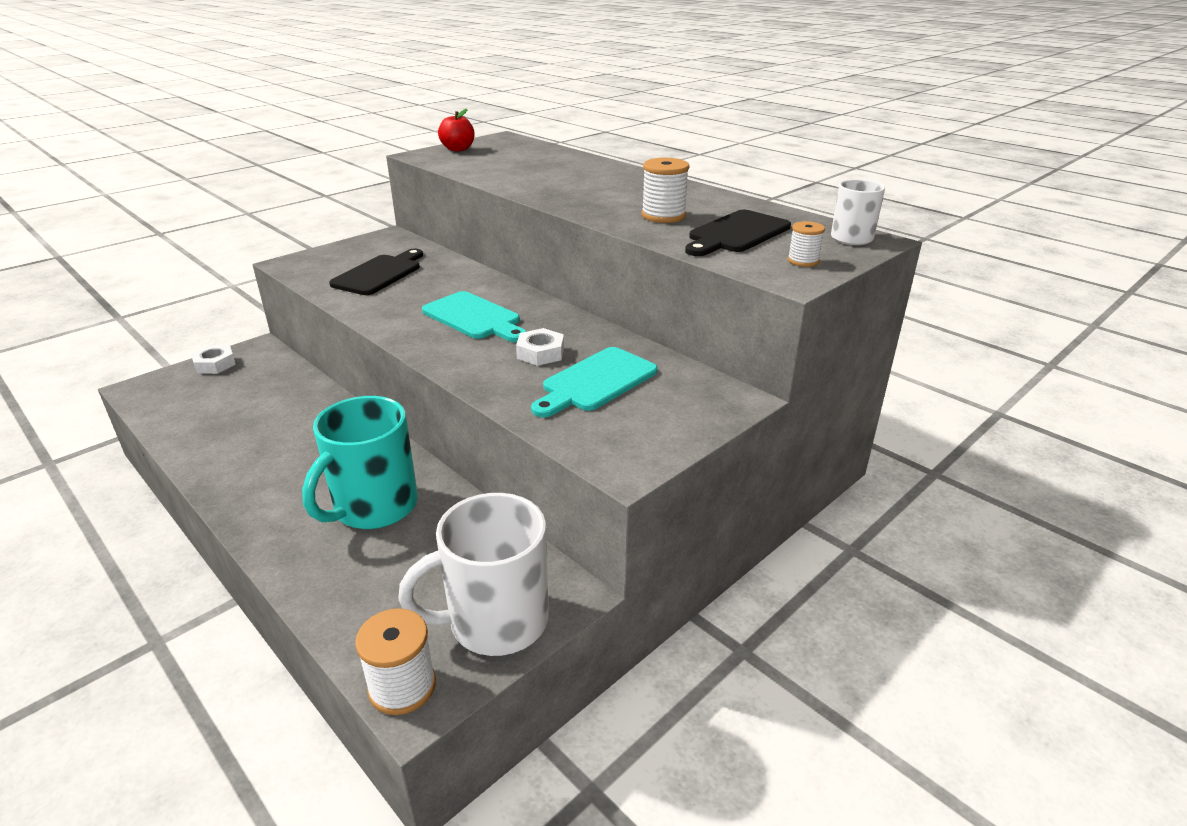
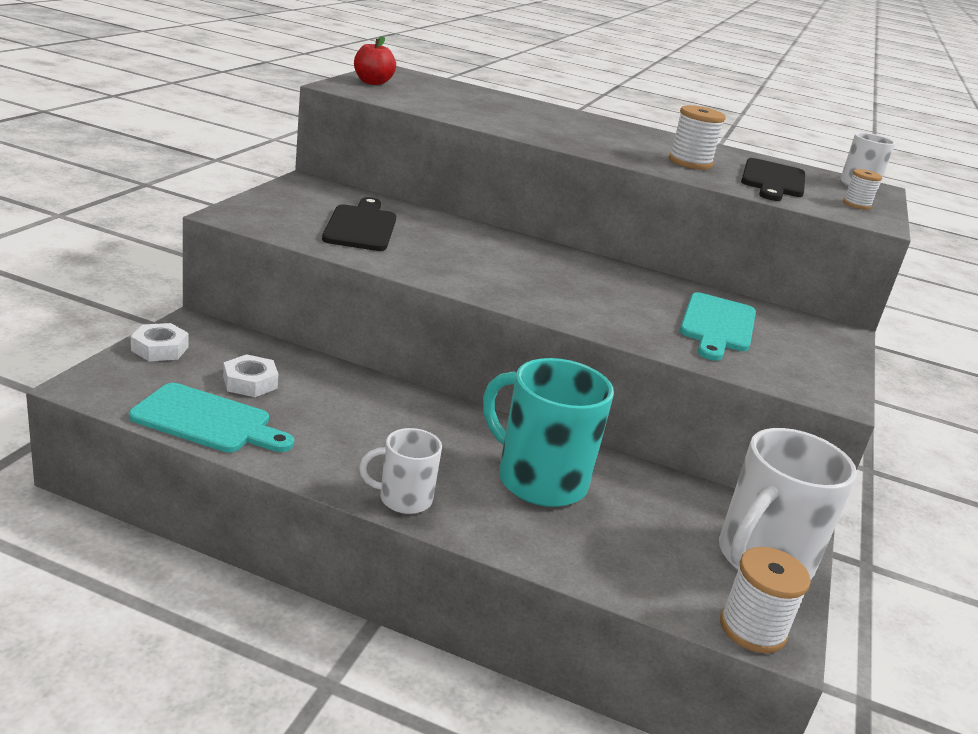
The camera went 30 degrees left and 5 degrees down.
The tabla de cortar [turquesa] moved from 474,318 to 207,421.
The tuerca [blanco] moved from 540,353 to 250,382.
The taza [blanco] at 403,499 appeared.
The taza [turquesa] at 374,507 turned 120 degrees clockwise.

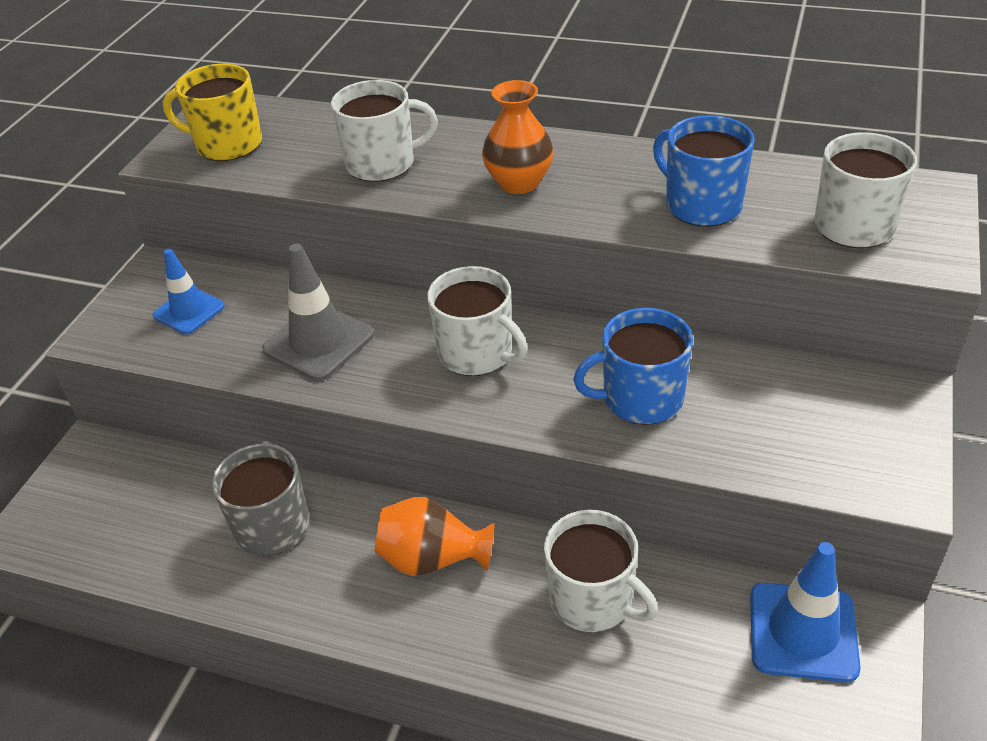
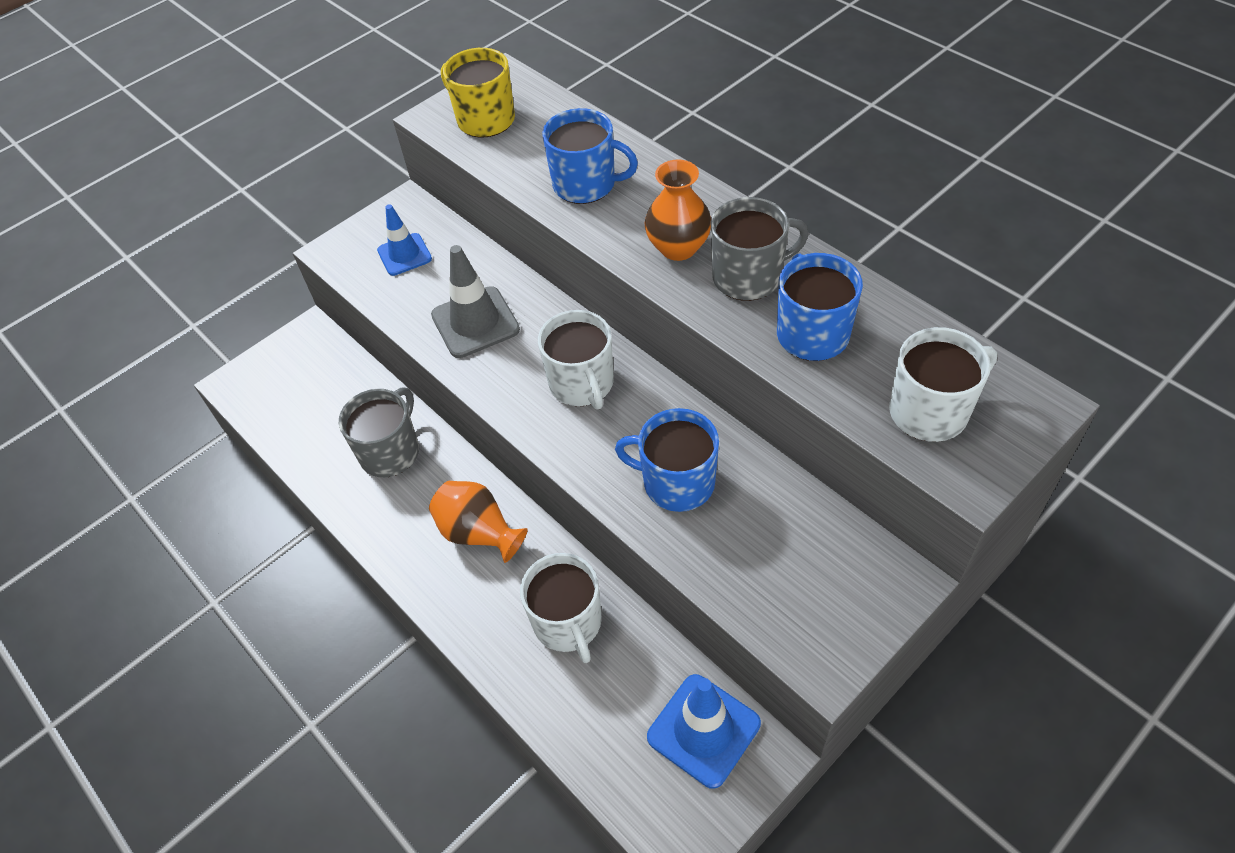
The camera went 30 degrees right and 10 degrees up.
The taza [blanco] at 382,163 became the taza [azul] at 586,184.
The taza [gris] at 749,276 appeared.

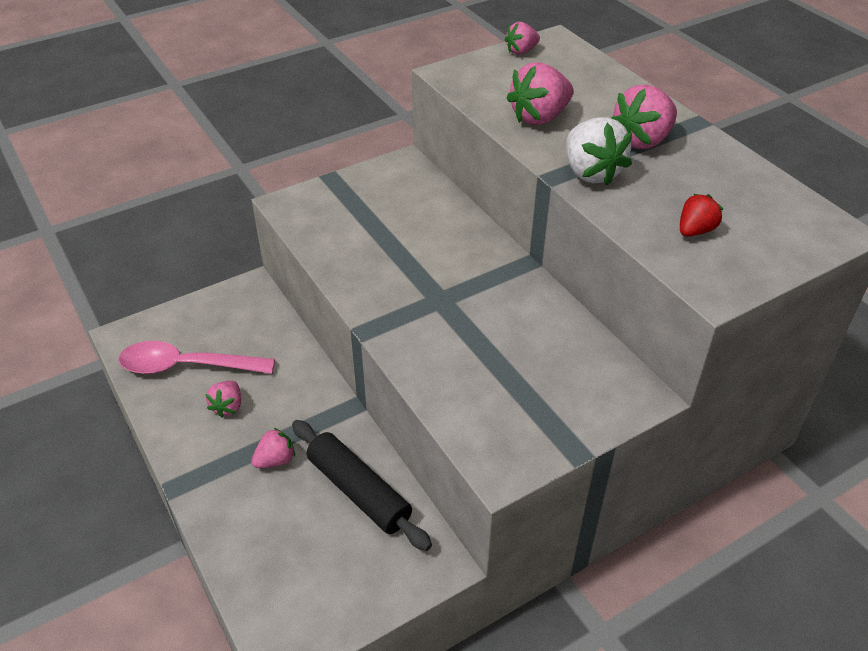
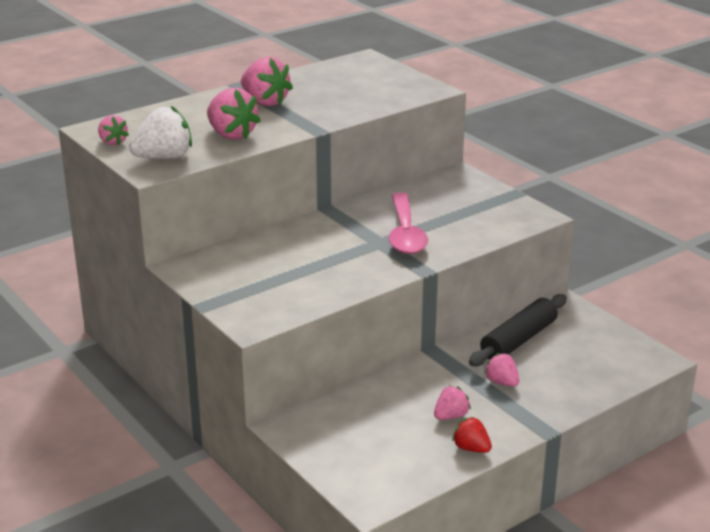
The camera went 95 degrees left and 15 degrees down.
The fresa [blanco] moved from 591,173 to 164,158.
The cuchara [rosa] moved from 187,366 to 405,233.
The fresa [rosa] at 228,406 turned 45 degrees counterclockwise.
The fresa [rojo] moved from 695,231 to 471,448.

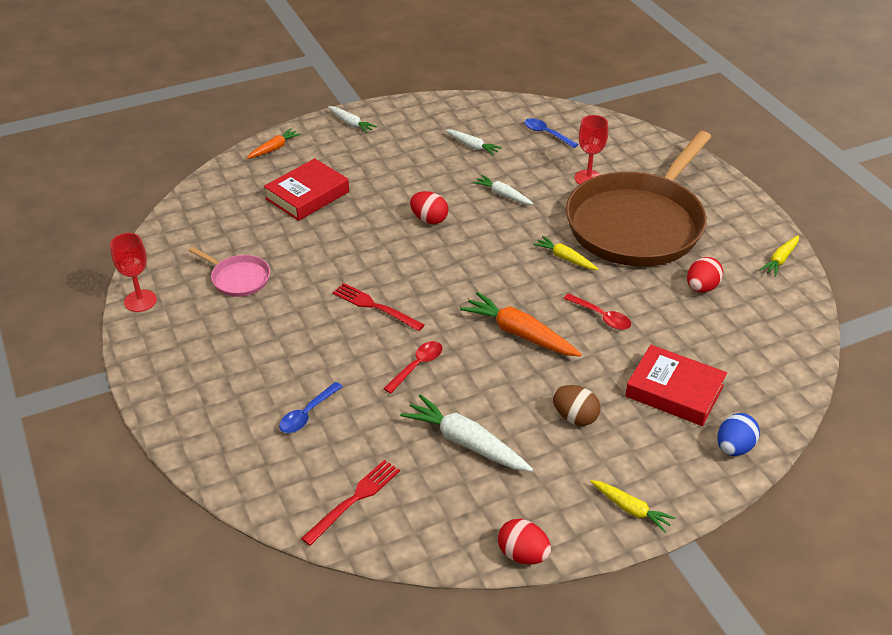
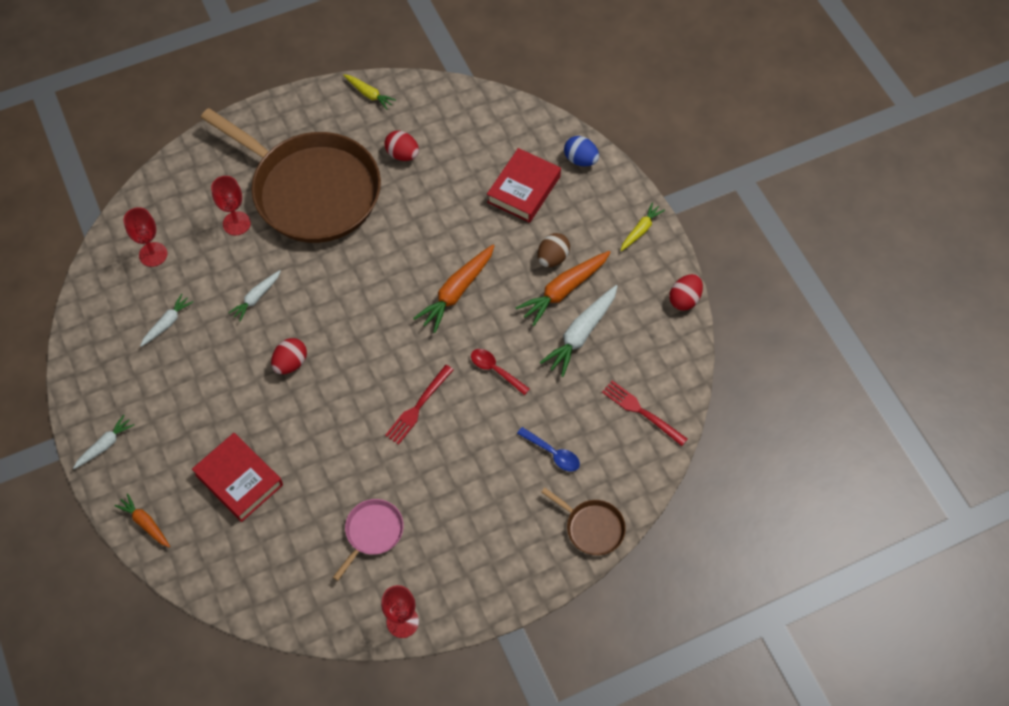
The camera went 90 degrees left and 20 degrees up.
The cuchara [azul] at 546,134 was replaced by the copa [rojo] at 153,254.
The zanahoria [naranja] at 564,290 appeared.
The sartén [marrón] at 592,527 appeared.
The zanahoria [amarillo] at 565,258 disappeared.
The cuchara [rojo] at 601,317 disappeared.

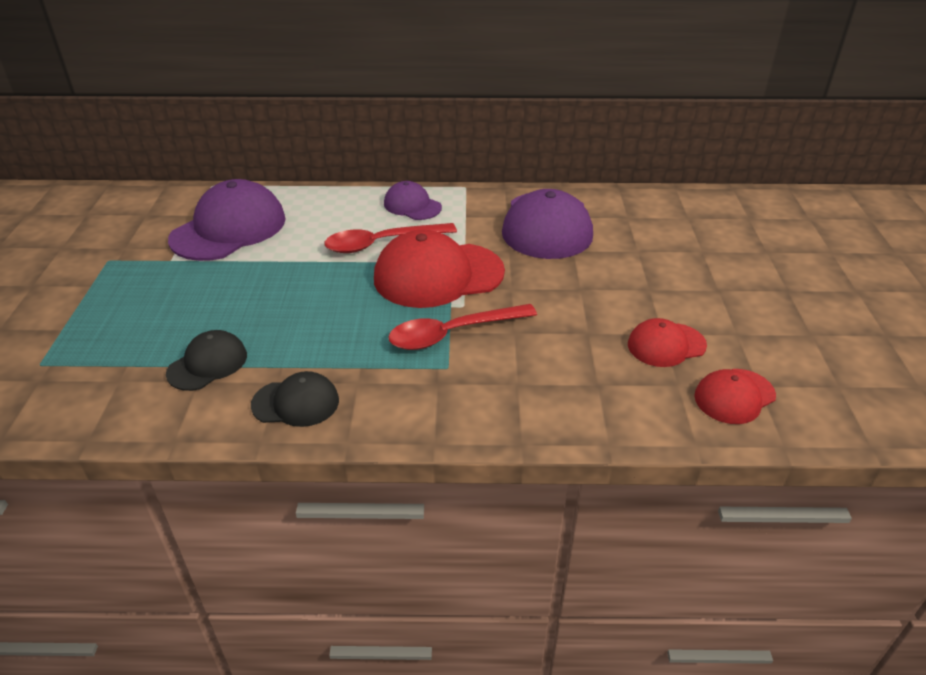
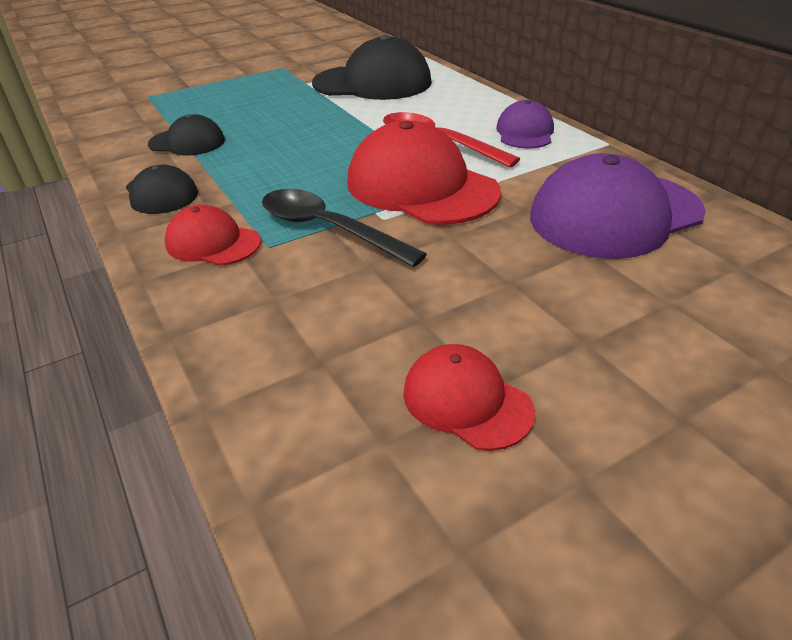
The camera went 60 degrees right and 0 degrees up.
The gorra [rojo] moved from 734,396 to 213,242.
The cuchara [rojo] at 452,334 became the cuchara [negro] at 328,229.
The gorra [morado] at 229,229 became the gorra [negro] at 372,83.

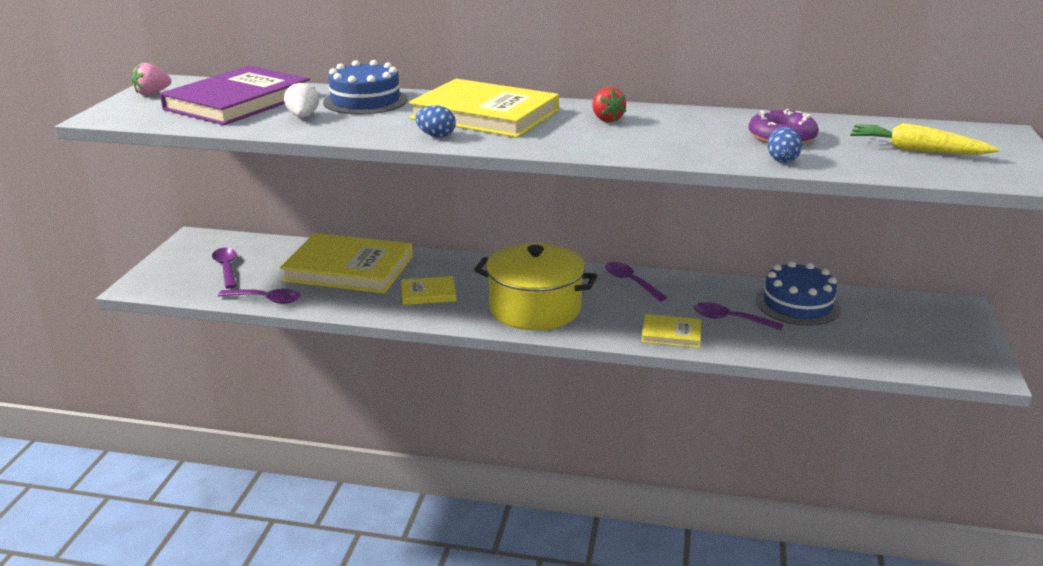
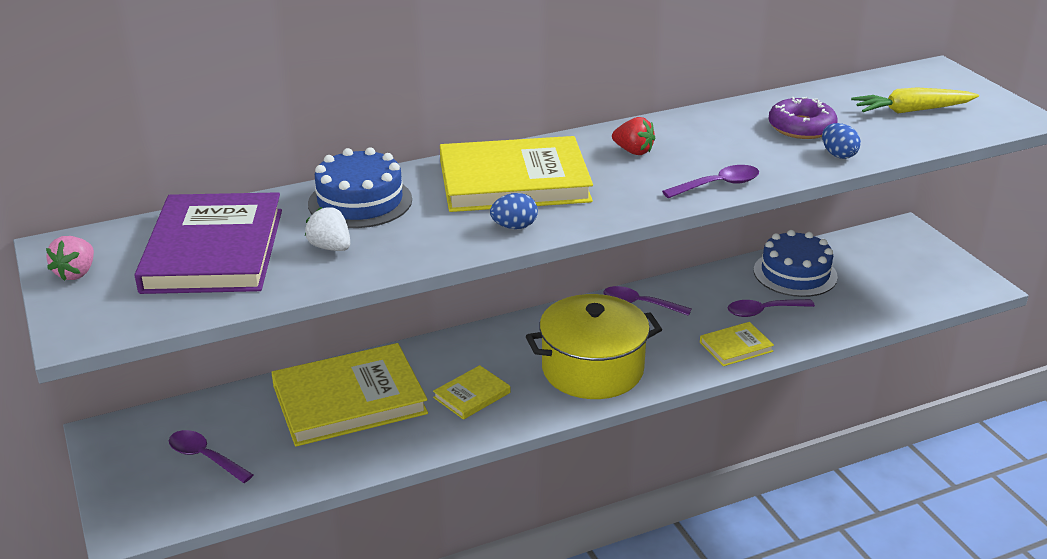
The camera went 35 degrees left and 5 degrees up.
The cuchara [morado] moved from 266,299 to 718,185.

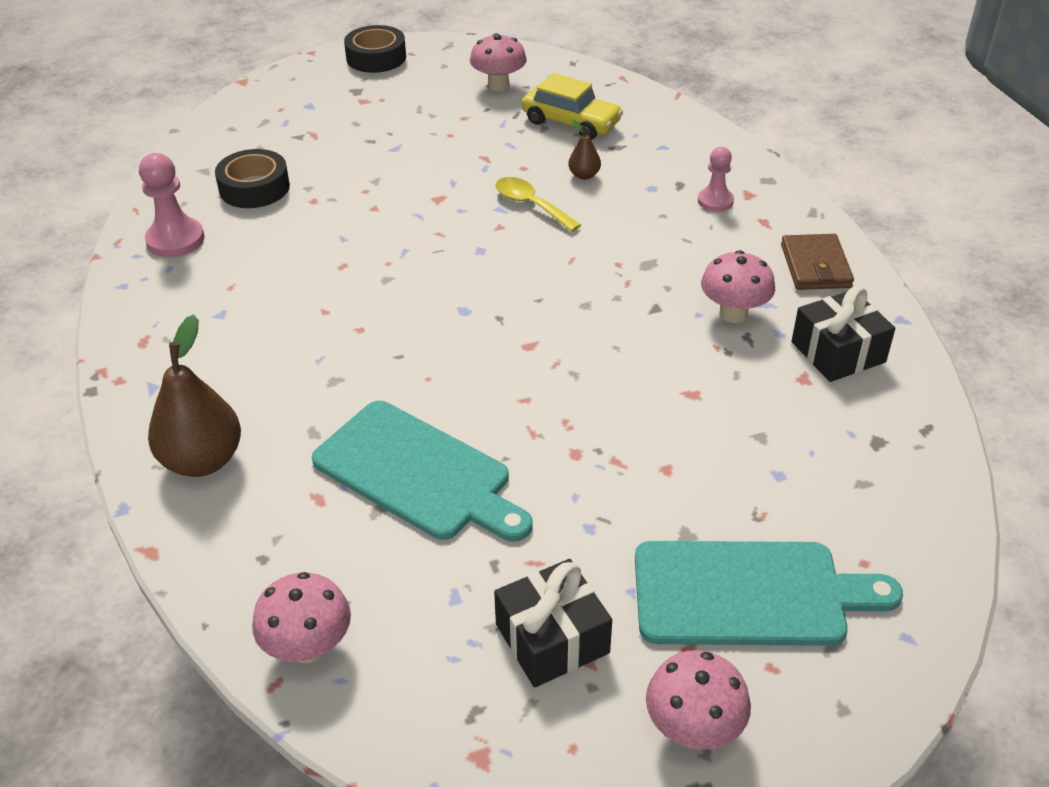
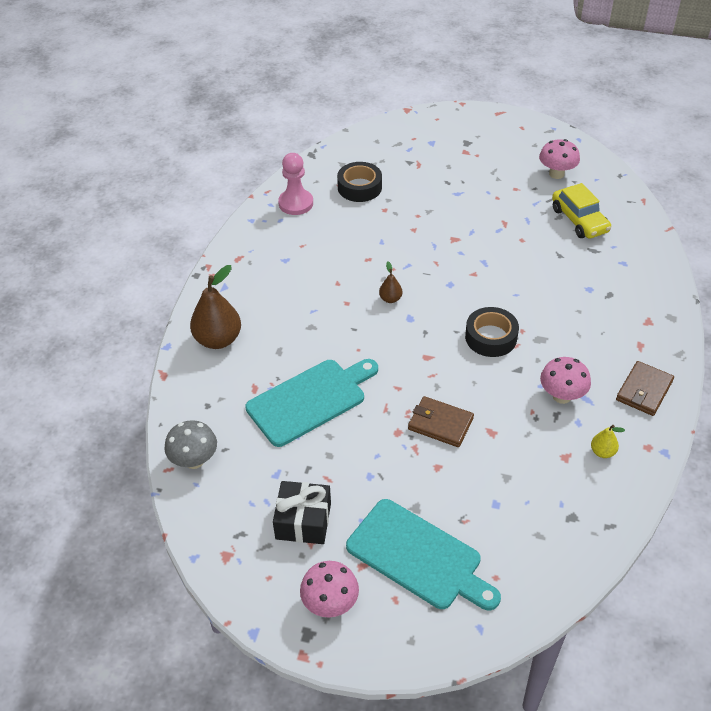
The camera went 35 degrees right and 5 degrees up.
The seta [rosa] at 308,647 became the seta [gris] at 194,460.
The tabla de cortar [turquesa] at 417,473 turned 105 degrees counterclockwise.
The pera [marrón] moved from 584,175 to 390,299.
The cartera [marrón] at 440,424 appeared.
The cinta adhesiva [negro] moved from 376,58 to 491,337.
The regalo [negro] at 838,352 was replaced by the pera [amarillo] at 602,452.
The cuchara [amarillo] at 531,205 disappeared.
The peón [rosa] at 715,201 disappeared.

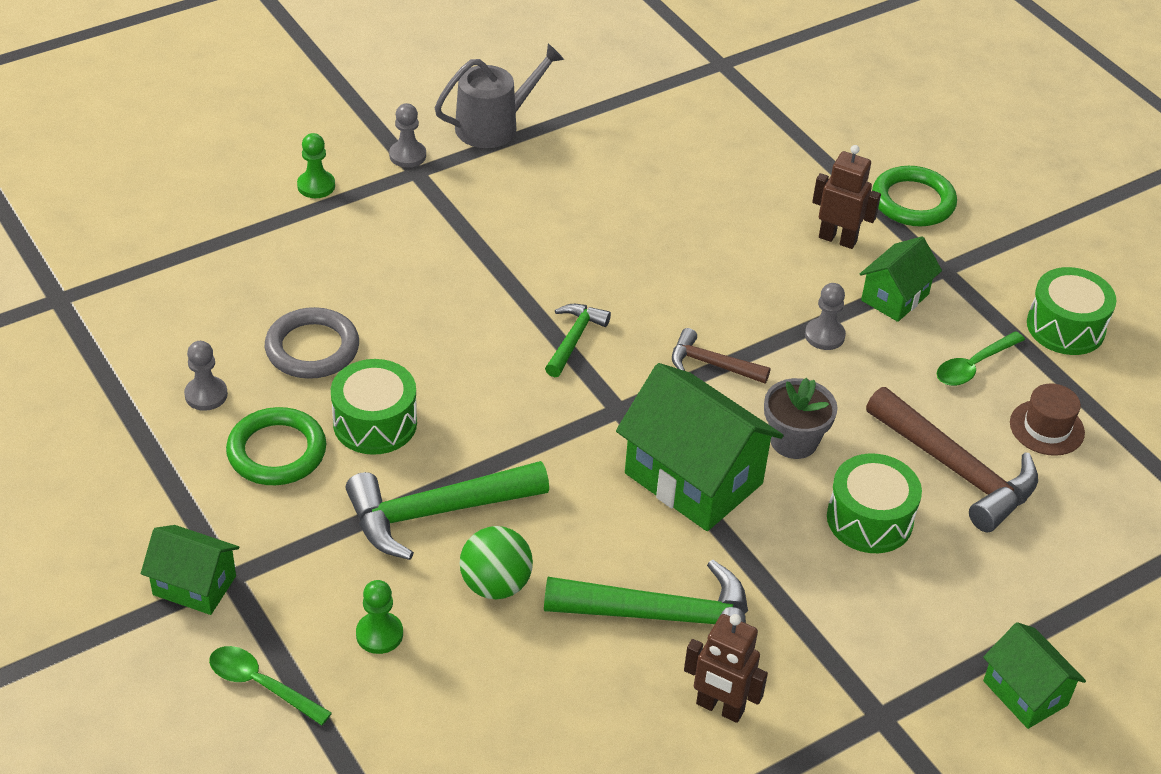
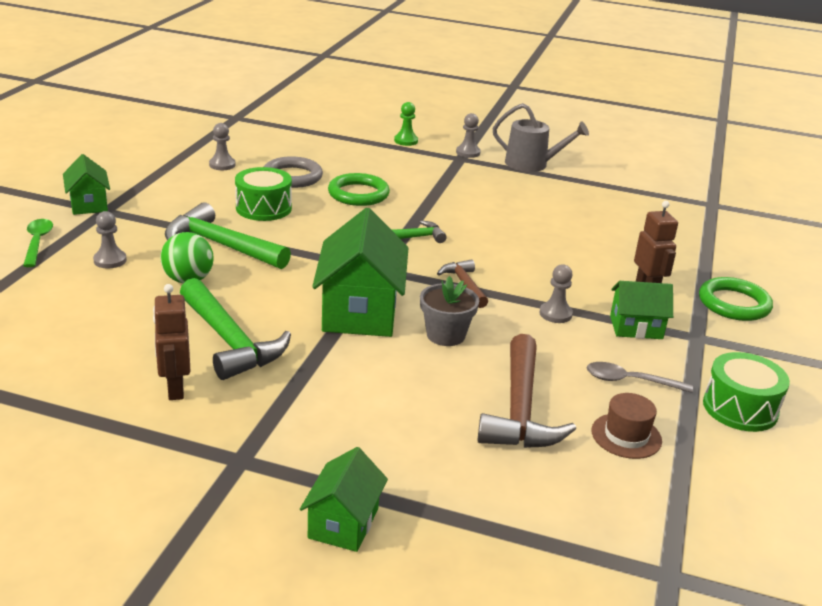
The camera went 50 degrees right and 15 degrees down.
The peón [verde] at 379,634 became the peón [gris] at 110,260.
The anillo [verde] moved from 277,451 to 358,194.
The cuchara [verde] at 973,366 became the cuchara [gris] at 630,381.
The tambor [verde] at 869,519 disappeared.

